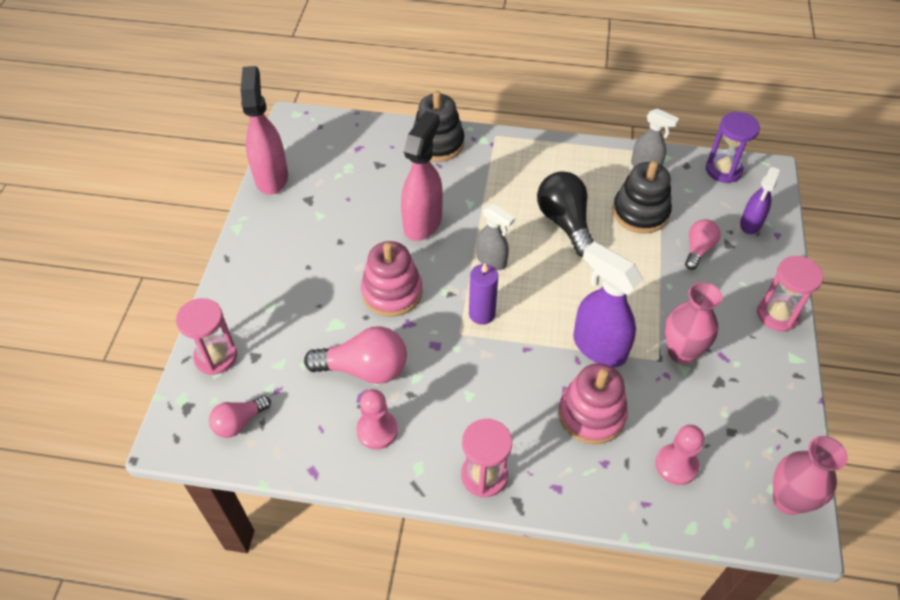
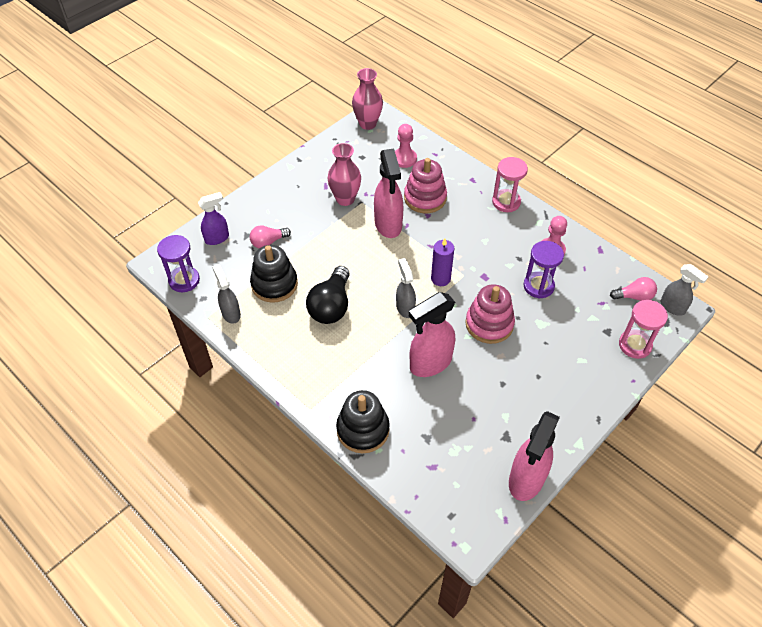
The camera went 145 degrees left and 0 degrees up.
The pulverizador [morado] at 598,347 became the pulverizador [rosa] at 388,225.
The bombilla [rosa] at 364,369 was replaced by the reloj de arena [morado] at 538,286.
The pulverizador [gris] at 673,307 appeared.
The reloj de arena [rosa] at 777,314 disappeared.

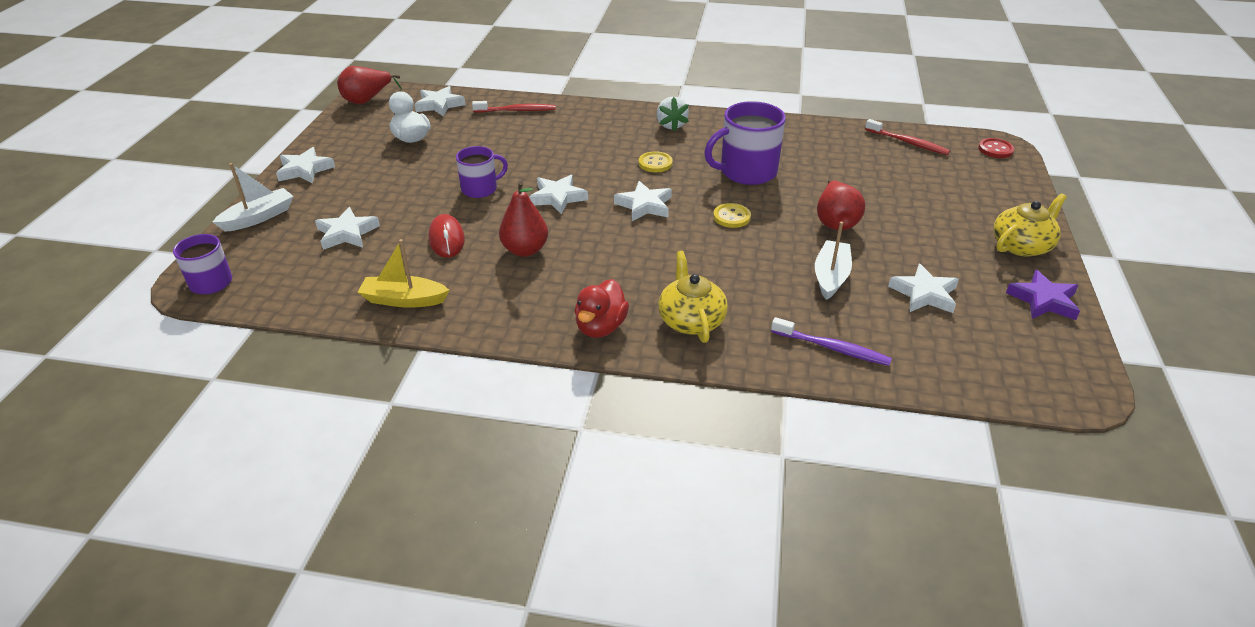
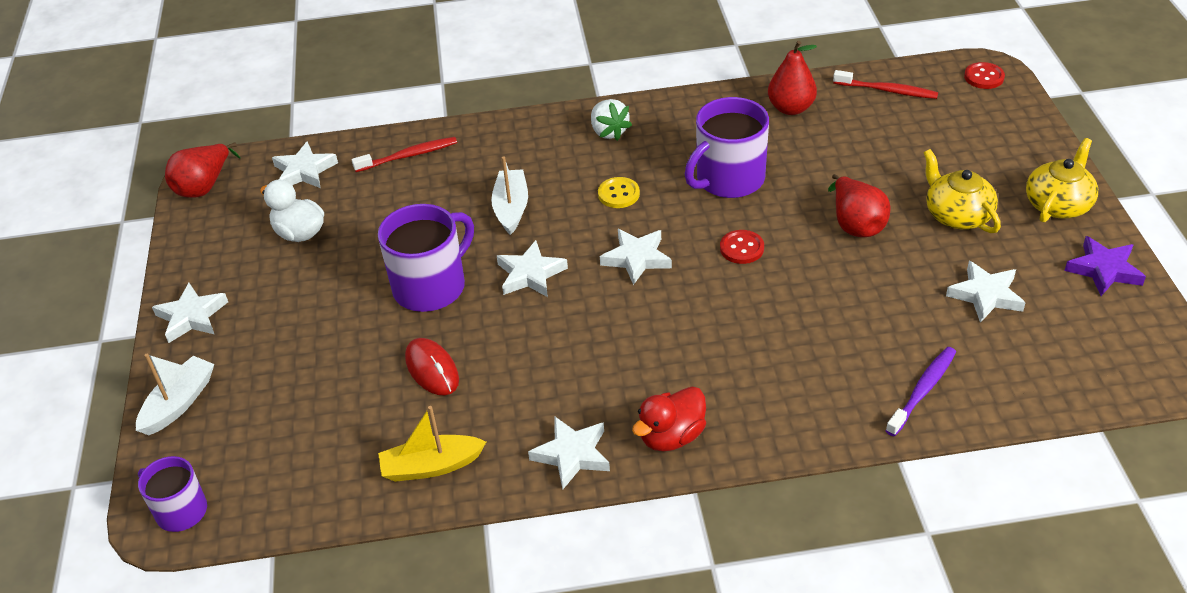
The camera went 15 degrees left and 5 degrees up.
The taza [morado] at 480,189 changed to 1.64 times the size.
The barco [blanco] moved from 831,276 to 511,208.
The estrella [blanco] moved from 347,233 to 572,455.
The pato [rojo] at 600,327 turned 45 degrees clockwise.
The botón [amarillo] at 731,217 became the botón [rojo] at 741,248.
The pera [rojo] moved from 525,250 to 791,108.
The cepillo de dientes [morado] at 832,348 turned 60 degrees counterclockwise.
The tetera [amarillo] moved from 691,320 to 957,215.

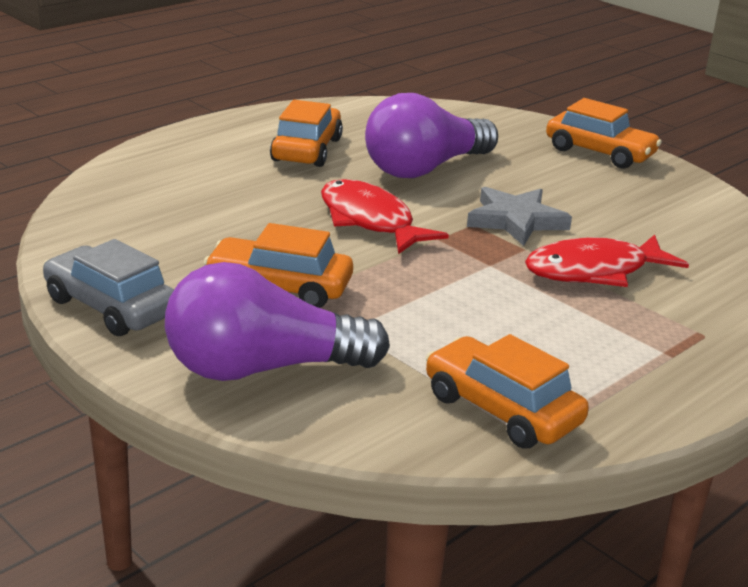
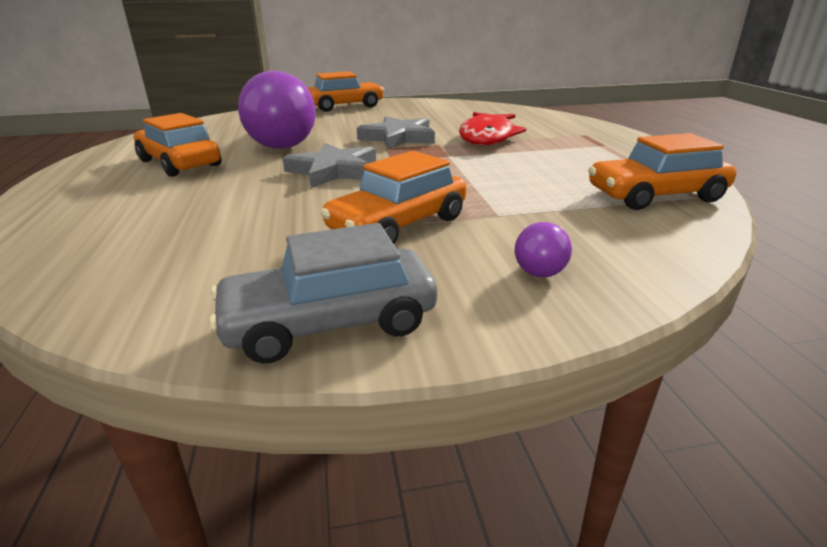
The camera went 55 degrees left and 0 degrees up.
The pez [rojo] at 370,221 was replaced by the estrella [gris] at 334,171.
The bombilla [morado] at 262,368 changed to 0.42 times the size.

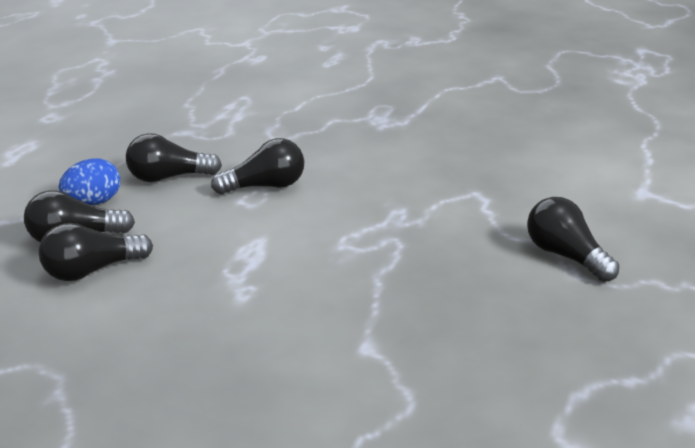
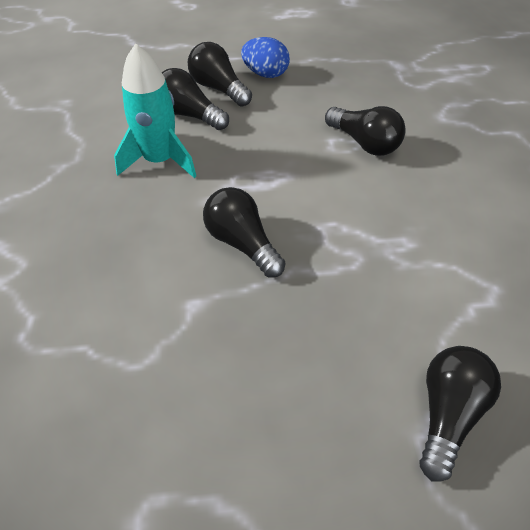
The camera went 60 degrees right and 20 degrees up.
The cohete [turquesa] at 160,160 appeared.
The bombilla [negro] moved from 169,177 to 242,243.

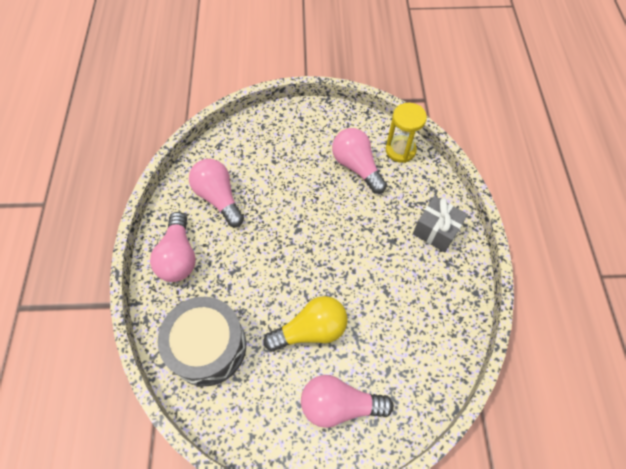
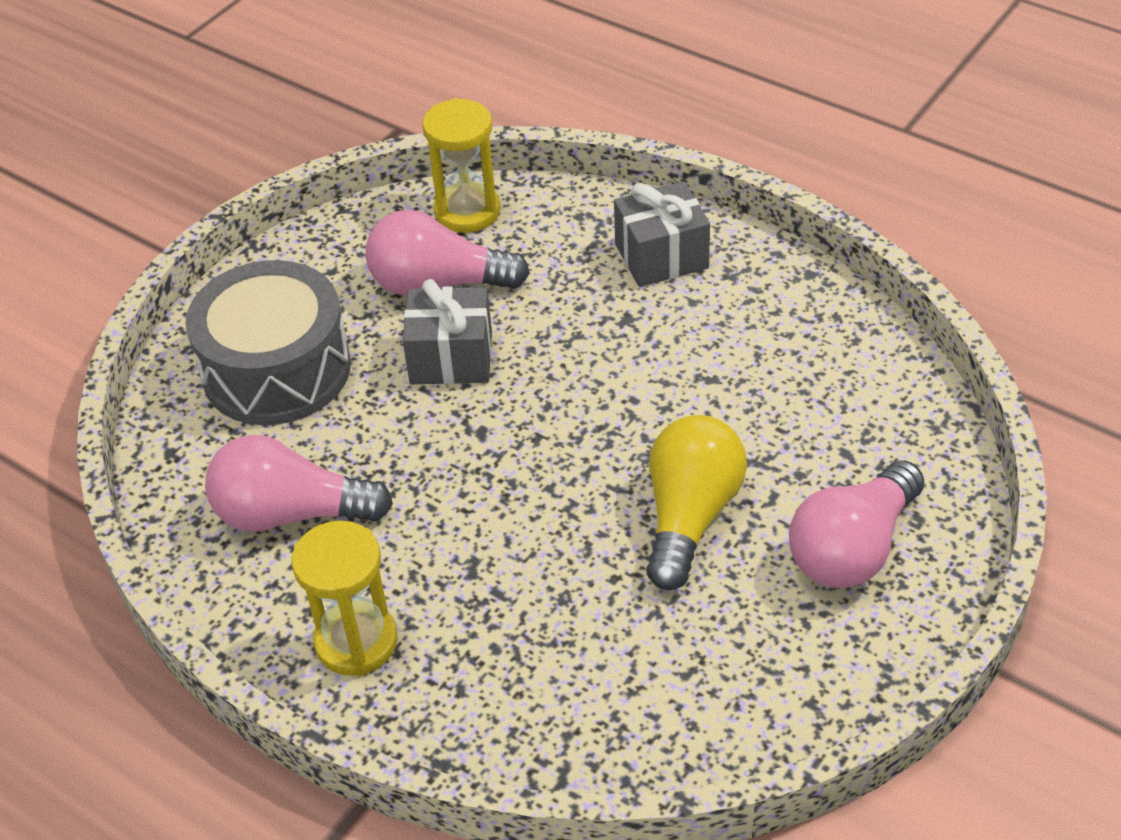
The camera went 50 degrees left and 15 degrees down.
The tambor [gris] moved from 208,346 to 276,369.
The bombilla [rosa] at 178,256 was replaced by the reloj de arena [amarillo] at 356,641.
The regalo [gris] at 451,357 appeared.

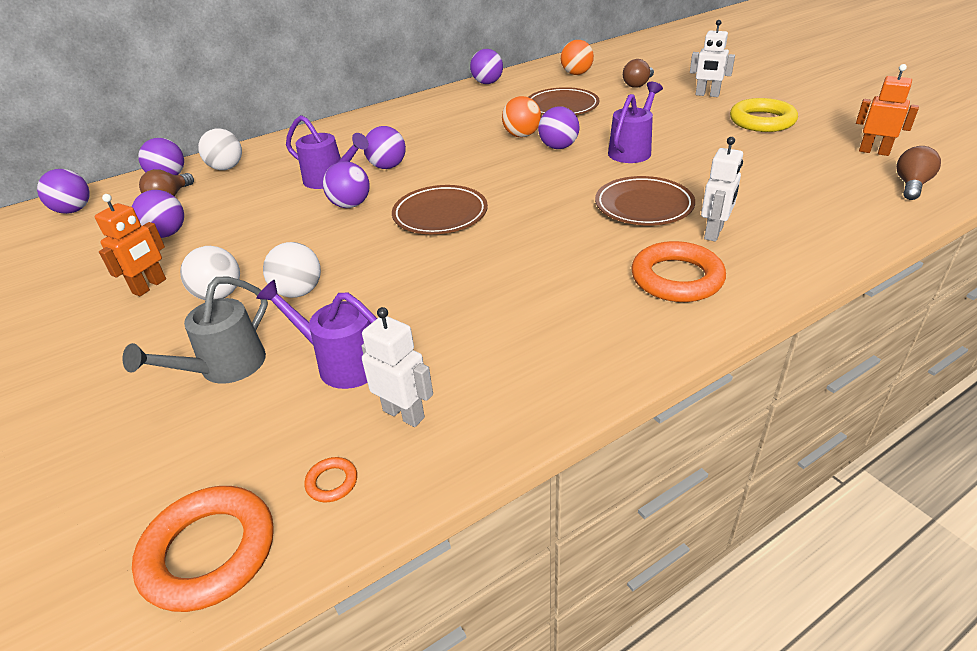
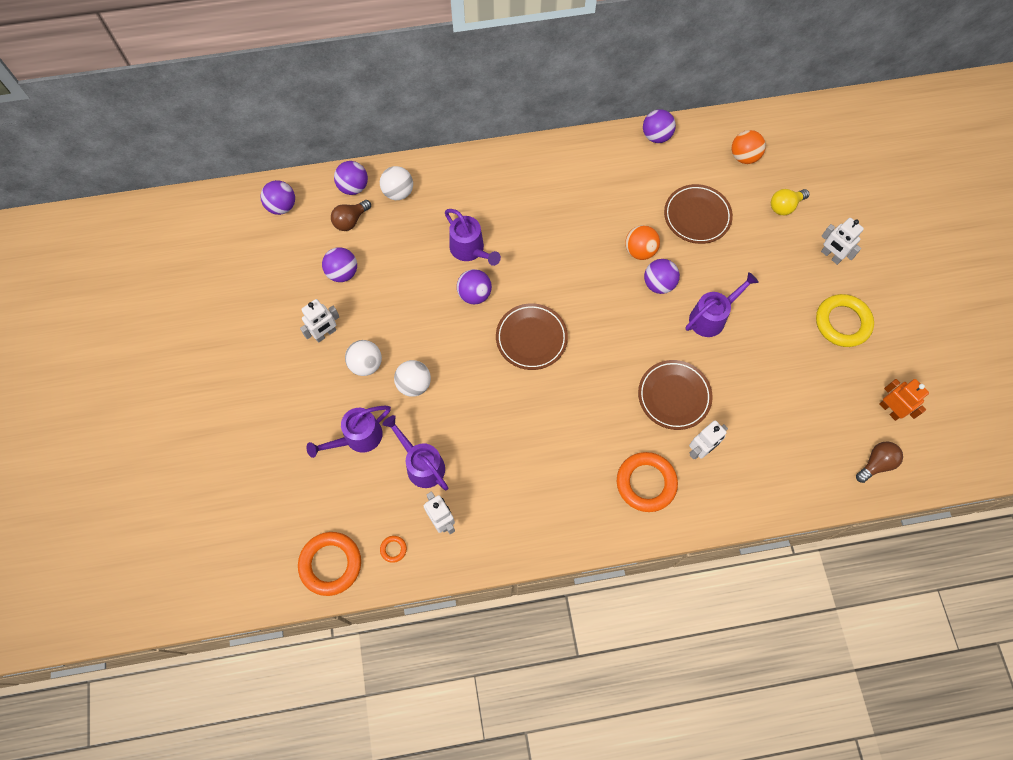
The camera went 20 degrees right and 30 degrees up.
The robot [naranja] at 150,286 became the robot [blanco] at 325,334.
The regadera [gris] at 224,368 became the regadera [morado] at 357,438.
The bombilla [marrón] at 638,84 became the bombilla [amarillo] at 785,206.
The pelota [morado] at 387,167 disappeared.

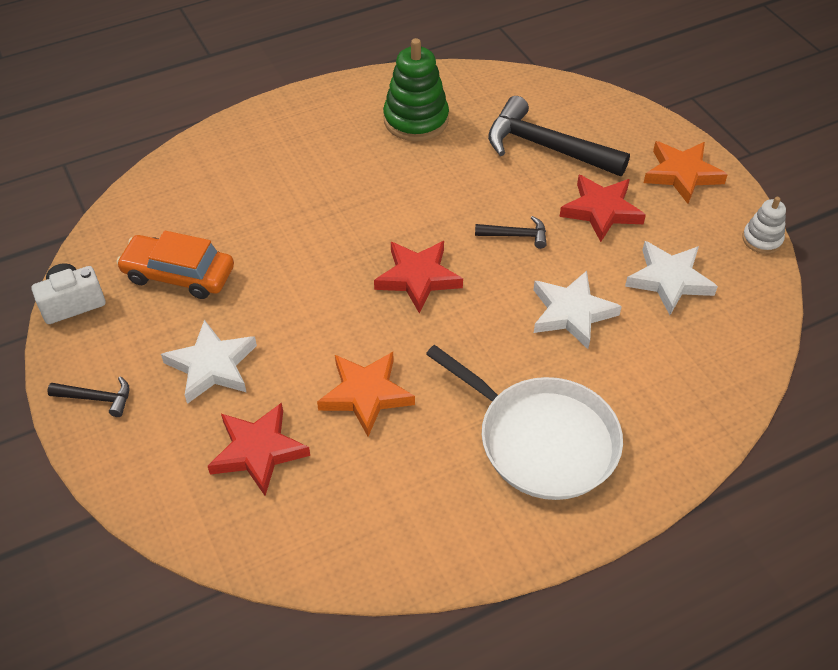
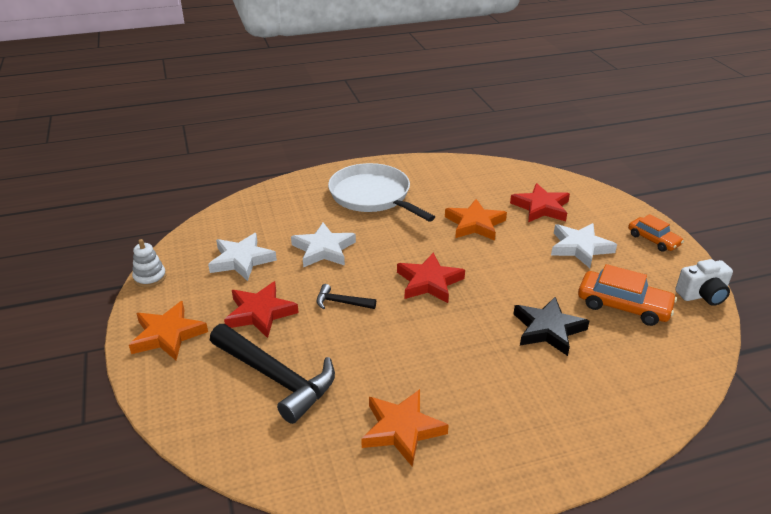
The camera went 170 degrees left and 15 degrees down.
The juguete apilable [verde] at 416,120 was replaced by the estrella [naranja] at 402,429.
The estrella [negro] at 548,329 appeared.
The martillo [negro] at 97,398 was replaced by the coche [naranja] at 653,240.

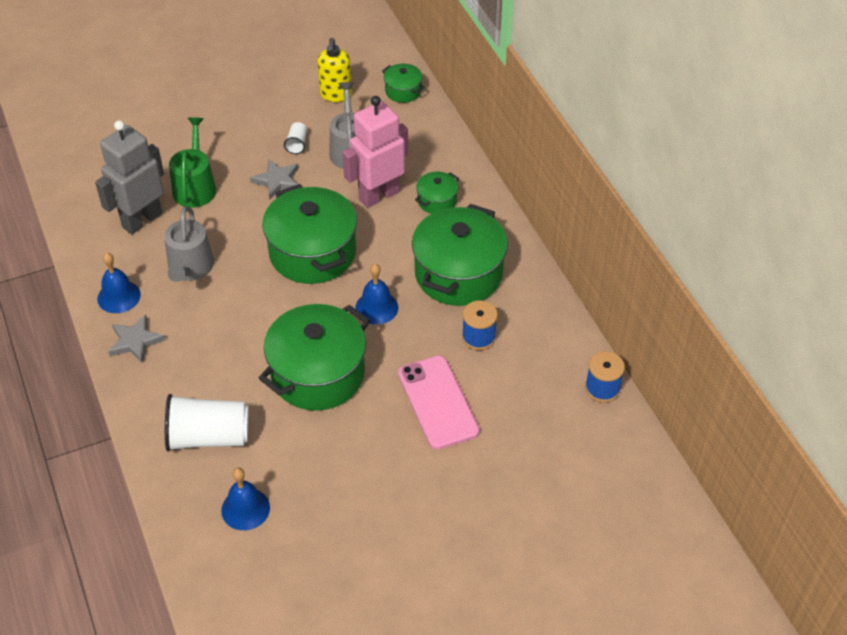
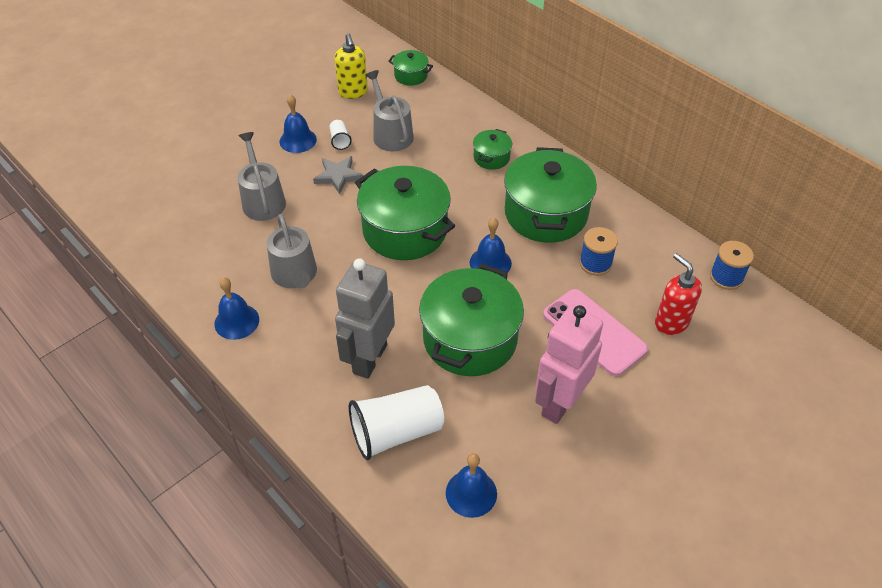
The camera went 20 degrees left and 0 degrees up.
The regadera [verde] at 195,186 became the regadera [gris] at 262,200.
The campana [azul] at 298,140 appeared.
The robot [gris] moved from 142,220 to 369,359.
The robot [rosa] moved from 378,195 to 559,403.
The dispensador de jabón [rojo] at 671,322 appeared.
The estrella [gris] at 135,341 disappeared.

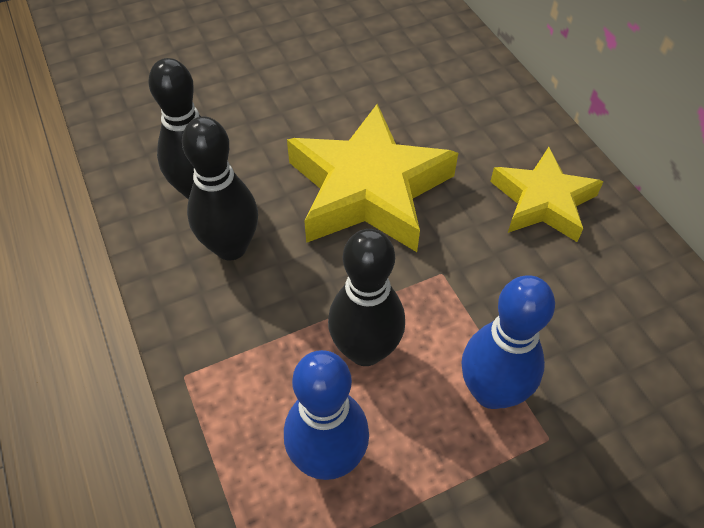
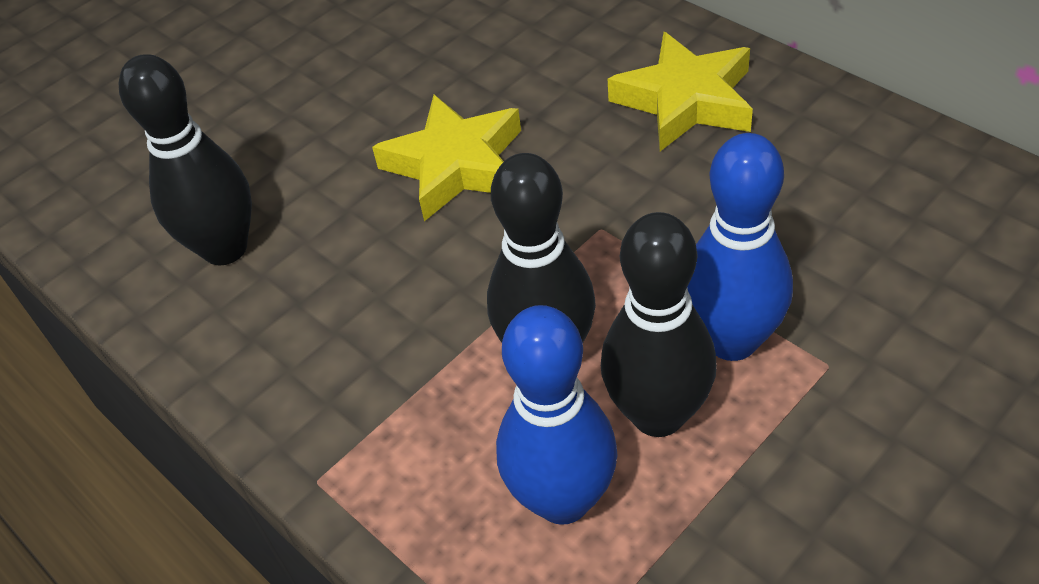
The camera went 15 degrees left and 5 degrees down.
The estrella [amarillo] at 368,190 changed to 0.62 times the size.
The bolo [negro] moved from 231,247 to 658,414.

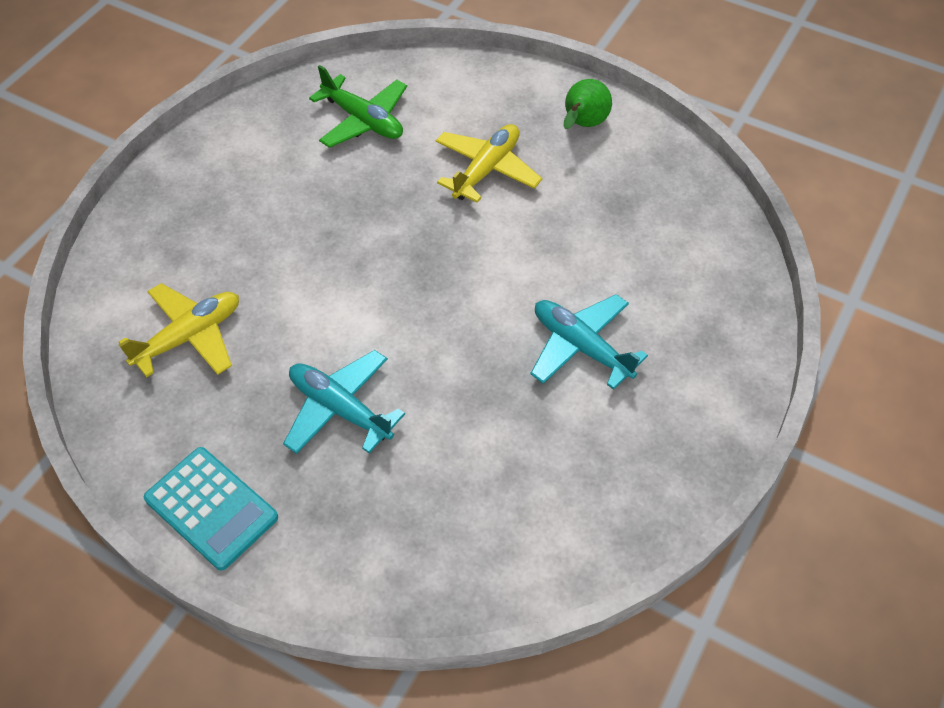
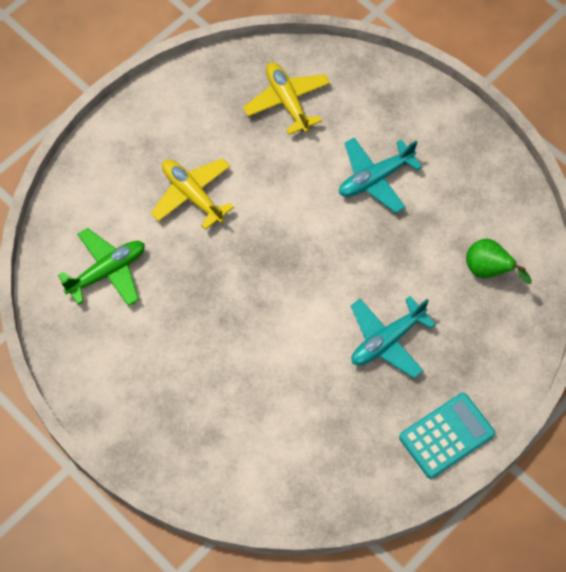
The camera went 75 degrees left and 10 degrees up.
The avión [amarillo] moved from 189,337 to 287,101.
The pera [verde] moved from 583,125 to 488,270.

